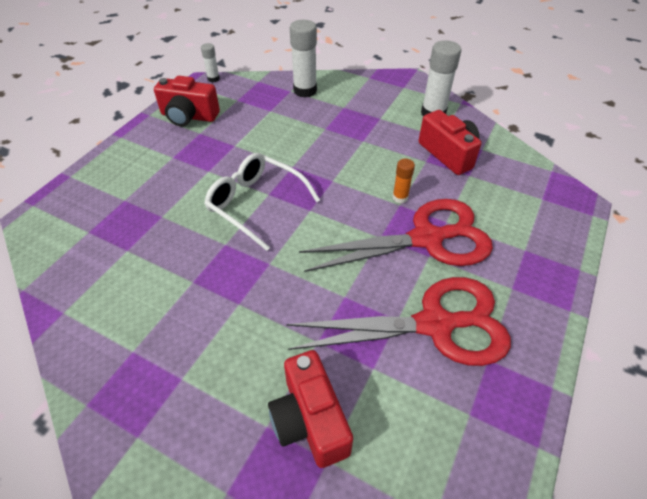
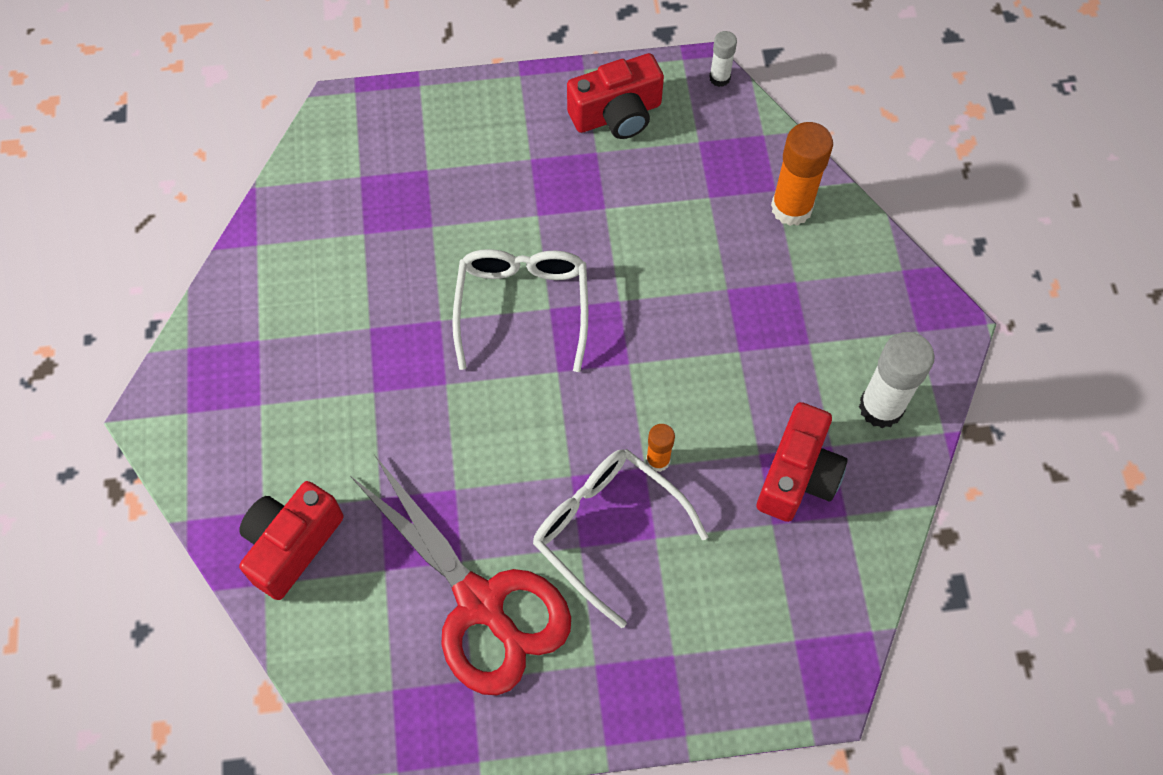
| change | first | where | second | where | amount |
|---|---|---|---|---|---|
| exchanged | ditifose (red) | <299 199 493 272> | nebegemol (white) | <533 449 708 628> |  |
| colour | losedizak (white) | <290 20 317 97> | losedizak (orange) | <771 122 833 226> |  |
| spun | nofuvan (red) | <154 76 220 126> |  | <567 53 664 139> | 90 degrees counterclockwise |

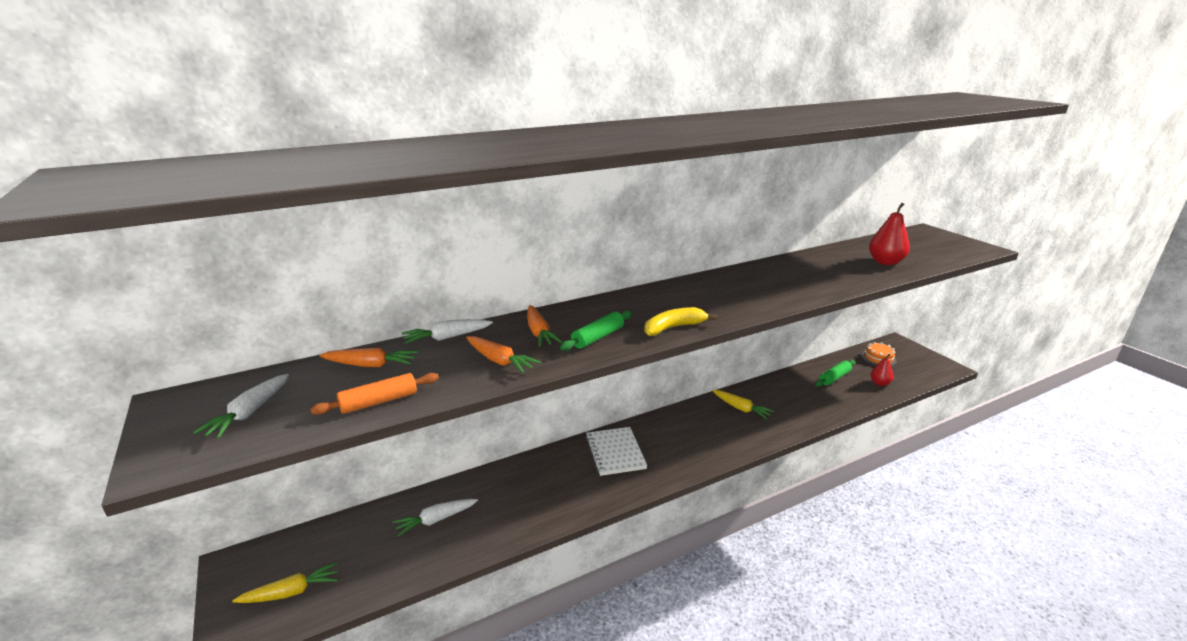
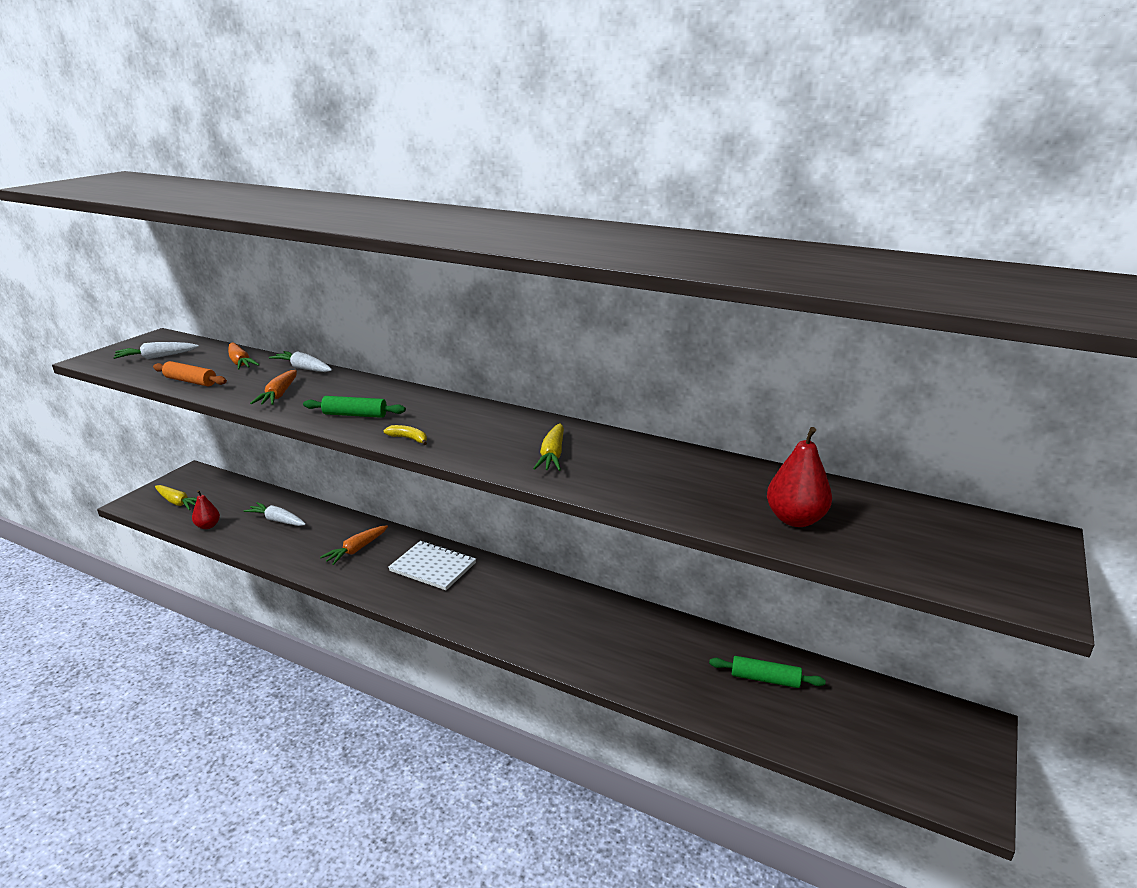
| change | first | where | second | where | amount |
|---|---|---|---|---|---|
| missing | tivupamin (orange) | <861 342 897 366> |  |  |  |
| relocated | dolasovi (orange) | <527 305 562 347> |  | <320 525 388 565> |  |
| relocated | dolasovi (yellow) | <712 390 774 420> |  | <533 423 564 471> |  |
| relocated | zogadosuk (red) | <870 354 894 386> |  | <192 490 220 529> |  |
| spun | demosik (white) | <586 427 647 476> |  | <388 541 476 590> | 75 degrees clockwise |
| size | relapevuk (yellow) | <644 307 717 336> |  | <384 425 427 445> | x0.60 |

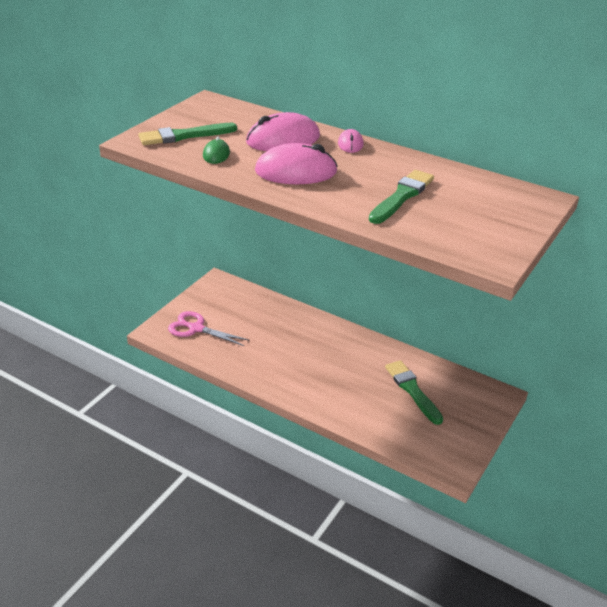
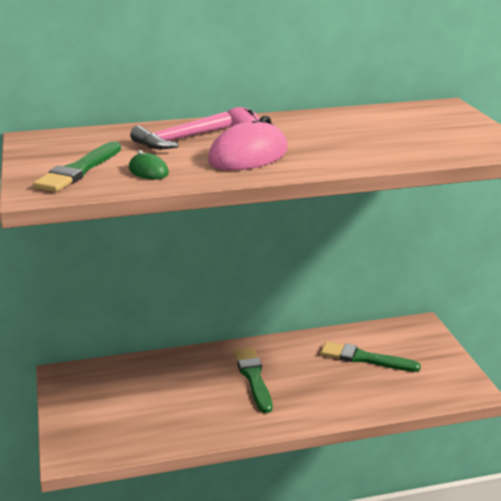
| change | first | where | second | where | amount |
|---|---|---|---|---|---|
| missing | ditifose (pink) | <168 311 249 346> |  |  |  |
| relocated | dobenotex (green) | <369 170 434 224> |  | <234 348 272 413> |  |
| exchanged | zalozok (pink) | <246 112 320 151> | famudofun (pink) | <130 112 232 149> |  |

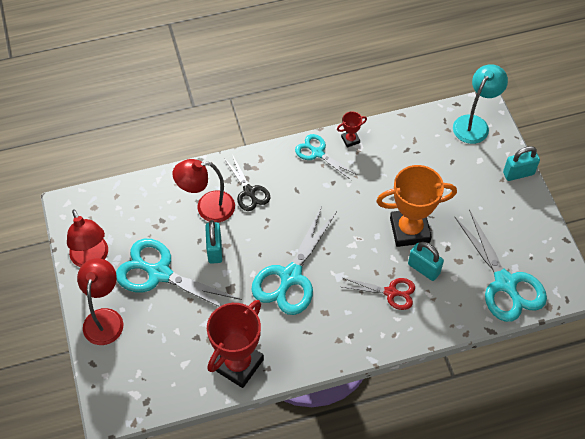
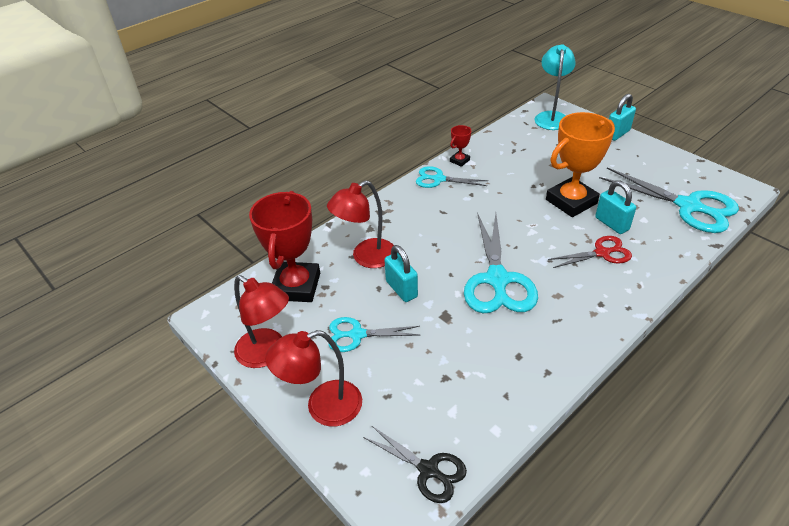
| change | first | where | second | where | amount |
|---|---|---|---|---|---|
| relocated | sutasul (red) | <207 300 264 388> |  | <249 191 320 302> |  |
| relocated | ditifose (black) | <225 154 270 211> |  | <363 426 467 503> |  |
| spun | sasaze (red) | <77 258 124 345> |  | <265 330 362 427> | 90 degrees counterclockwise |
| spun | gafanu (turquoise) | <408 242 444 281> |  | <595 180 636 234> | 45 degrees clockwise |
| size | ditifose (turquoise) | <116 239 242 307> |  | <328 317 420 352> | x0.57 |

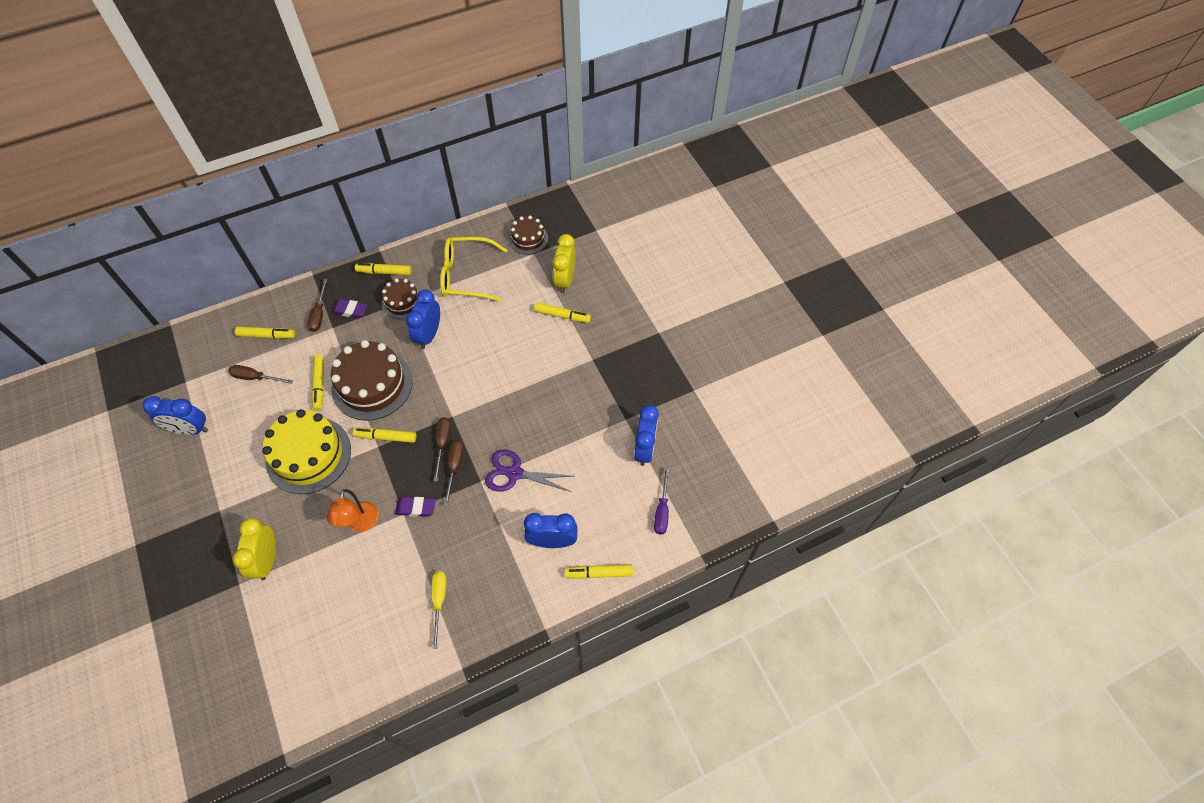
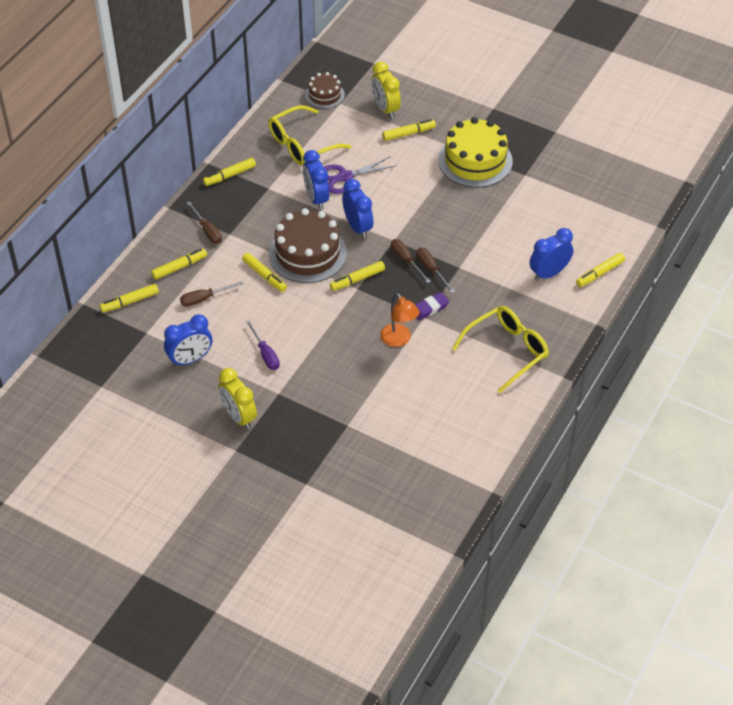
| change | first | where | second | where | amount |
|---|---|---|---|---|---|
| missing | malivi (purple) | <331 299 367 318> |  |  |  |
| missing | tivupamin (brown) | <381 278 420 319> |  |  |  |
| appeared |  |  | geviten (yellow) | <100 284 159 313> |  |
| relocated | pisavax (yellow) | <232 518 276 580> |  | <218 368 257 429> |  |
| relocated | tivupamin (yellow) | <262 409 351 494> |  | <438 117 513 188> |  |
| relocated | ditifose (purple) | <485 449 573 492> |  | <324 156 397 194> |  |
| relocated | pisavax (blue) | <634 405 659 466> |  | <342 179 373 238> |  |
| relocated | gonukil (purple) | <654 467 669 534> |  | <246 320 280 370> |  |
| exchanged | gonukil (yellow) | <431 571 447 649> | nebegemol (yellow) | <452 306 549 393> |  |

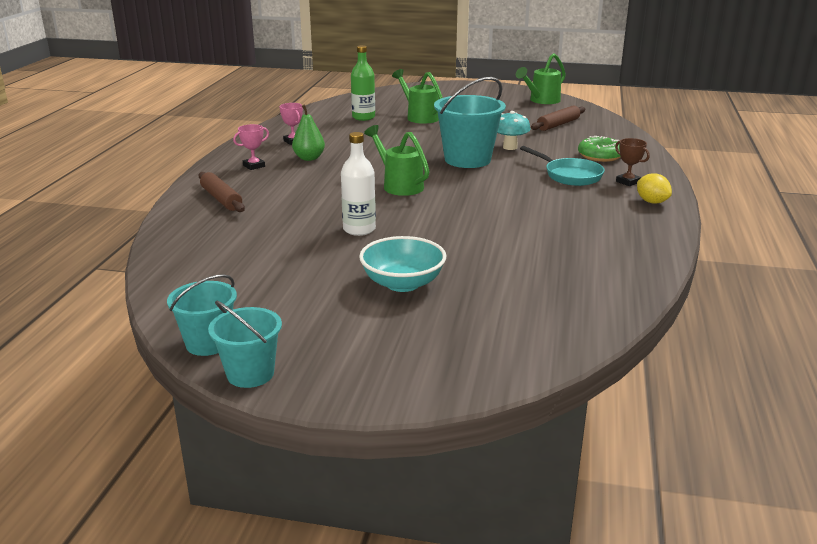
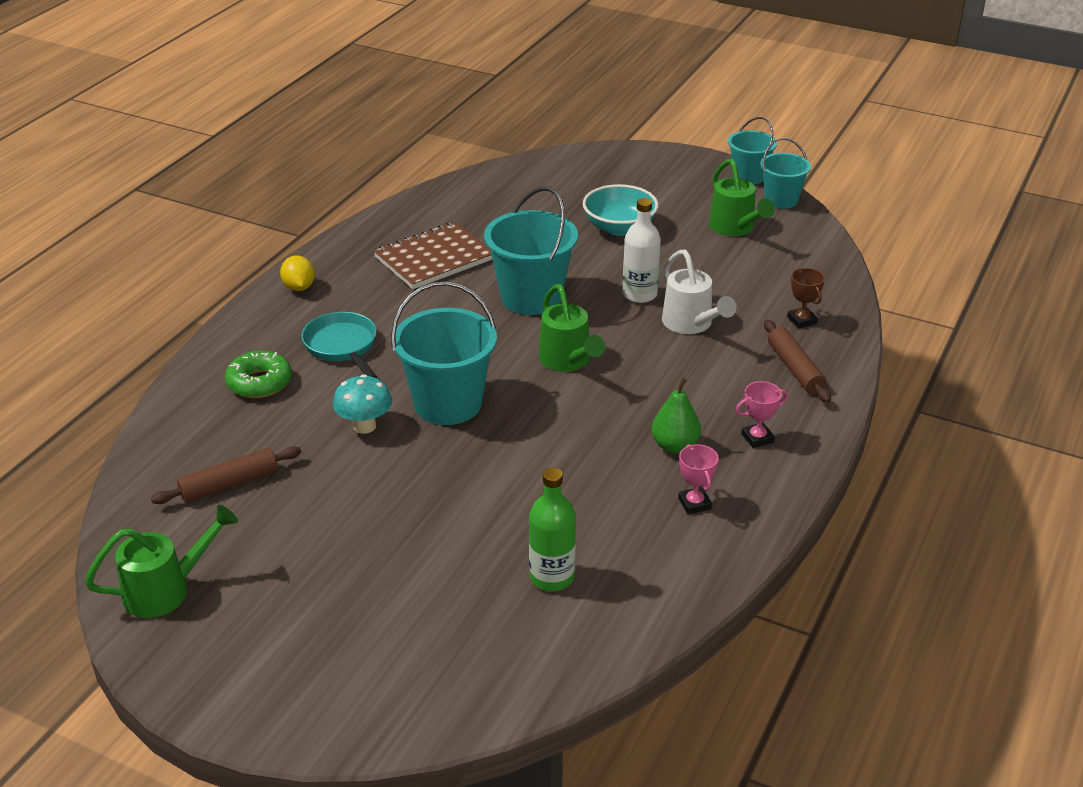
| change | first | where | second | where | amount |
|---|---|---|---|---|---|
| appeared |  |  | demosik (brown) | <373 222 493 289> |  |
| appeared |  |  | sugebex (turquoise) | <484 187 578 315> |  |
| appeared |  |  | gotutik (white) | <662 249 736 334> |  |
| relocated | gotutik (green) | <392 69 443 124> |  | <709 159 775 236> |  |
| relocated | sutasul (brown) | <615 138 650 186> |  | <787 268 825 328> |  |

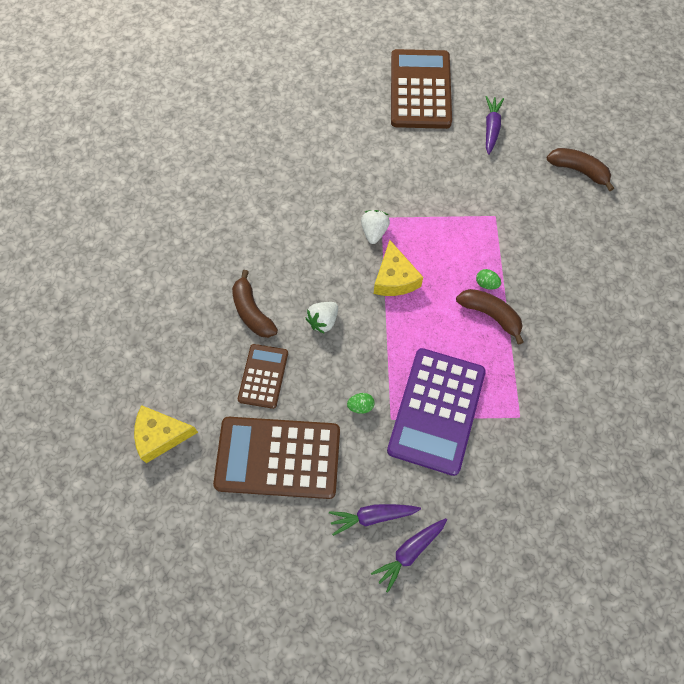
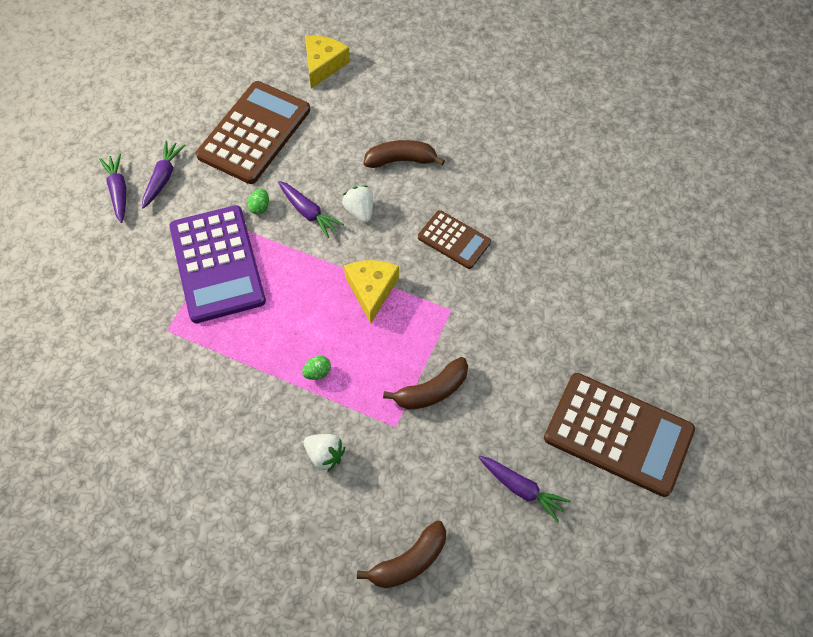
| change | first | where | second | where | amount |
|---|---|---|---|---|---|
| appeared |  |  | dolasovi (purple) | <278 181 344 238> |  |
| relocated | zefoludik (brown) | <238 344 288 409> |  | <418 210 491 269> |  |
| relocated | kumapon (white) | <361 210 390 244> |  | <304 434 345 472> |  |
| relocated | relapevuk (brown) | <456 289 524 345> |  | <383 357 468 410> |  |
| spun | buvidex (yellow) | <374 240 423 296> |  | <344 260 399 323> | 75 degrees clockwise |
| spun | zefoludik (purple) | <387 348 486 476> |  | <169 205 266 323> | 150 degrees counterclockwise |

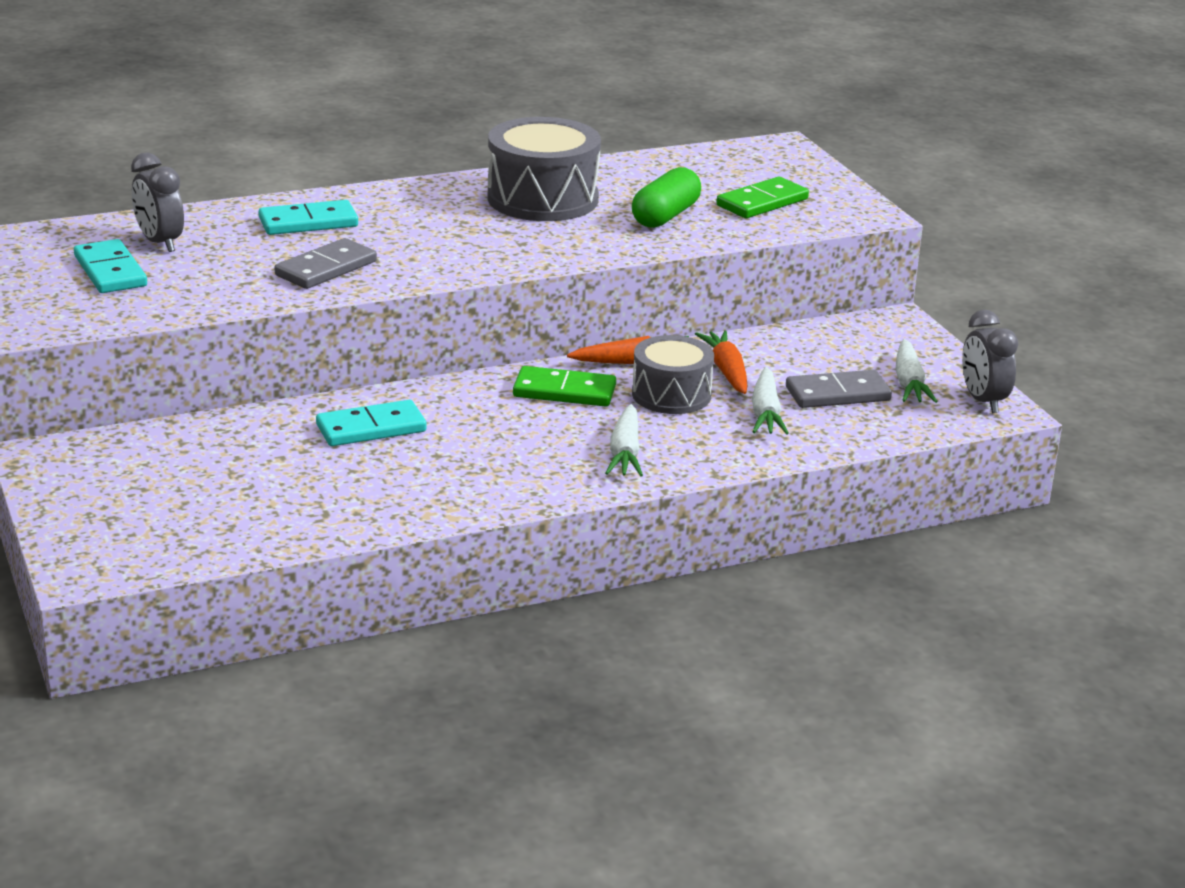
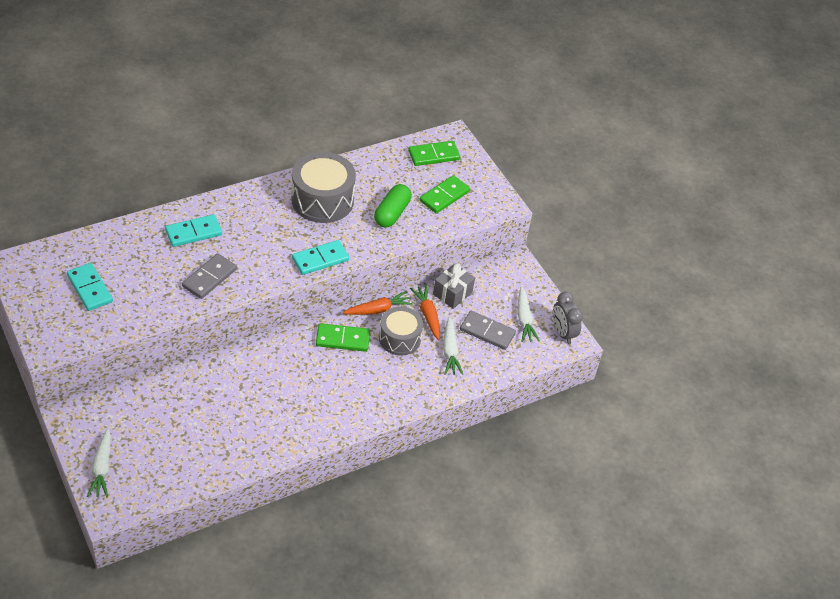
| change | first | where | second | where | amount |
|---|---|---|---|---|---|
| missing | pisavax (grey) | <131 153 184 252> |  |  |  |
| appeared |  |  | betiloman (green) | <408 141 460 166> |  |
| appeared |  |  | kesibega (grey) | <433 263 475 309> |  |
| relocated | betiloman (turquoise) | <316 400 427 446> |  | <292 240 349 275> |  |
| relocated | dolasovi (white) | <605 404 643 477> |  | <87 429 111 497> |  |
| spun | betiloman (grey) | <786 370 892 408> |  | <460 311 516 350> | 45 degrees clockwise |

